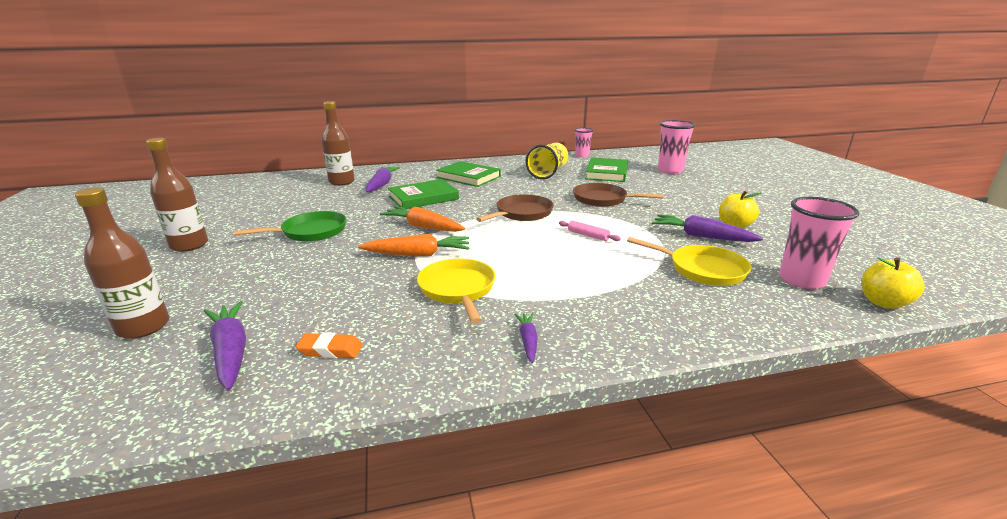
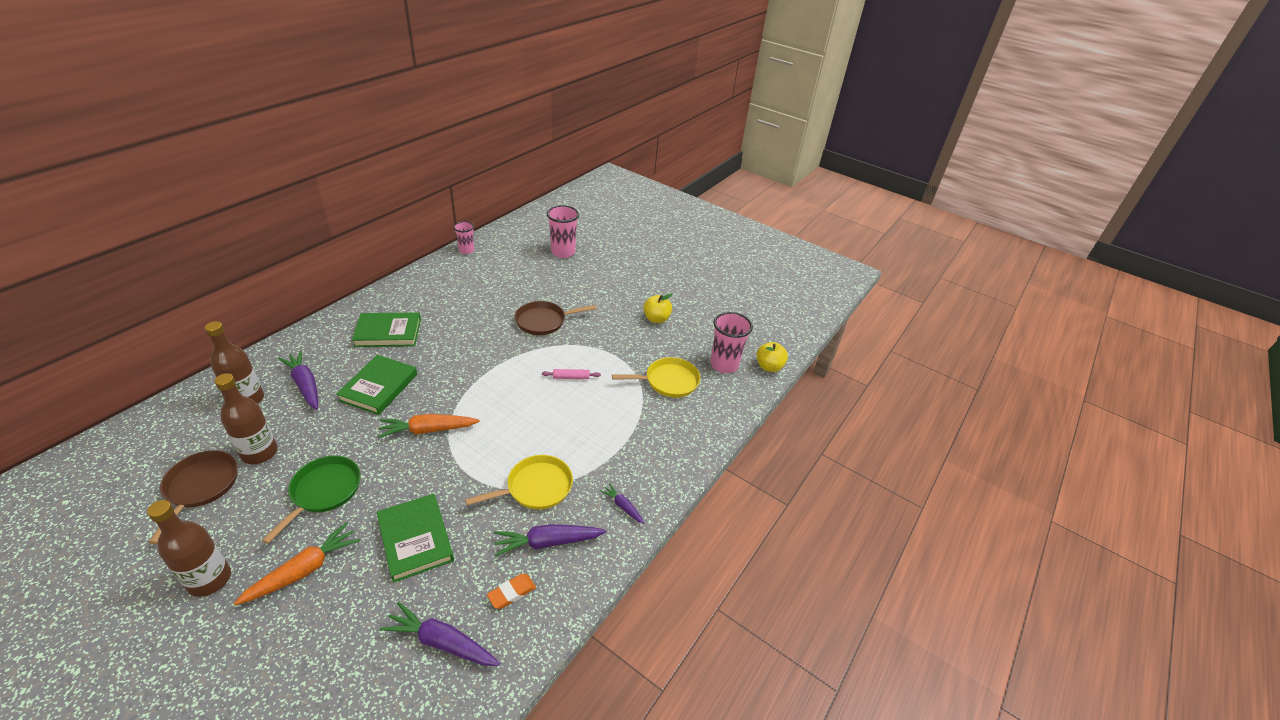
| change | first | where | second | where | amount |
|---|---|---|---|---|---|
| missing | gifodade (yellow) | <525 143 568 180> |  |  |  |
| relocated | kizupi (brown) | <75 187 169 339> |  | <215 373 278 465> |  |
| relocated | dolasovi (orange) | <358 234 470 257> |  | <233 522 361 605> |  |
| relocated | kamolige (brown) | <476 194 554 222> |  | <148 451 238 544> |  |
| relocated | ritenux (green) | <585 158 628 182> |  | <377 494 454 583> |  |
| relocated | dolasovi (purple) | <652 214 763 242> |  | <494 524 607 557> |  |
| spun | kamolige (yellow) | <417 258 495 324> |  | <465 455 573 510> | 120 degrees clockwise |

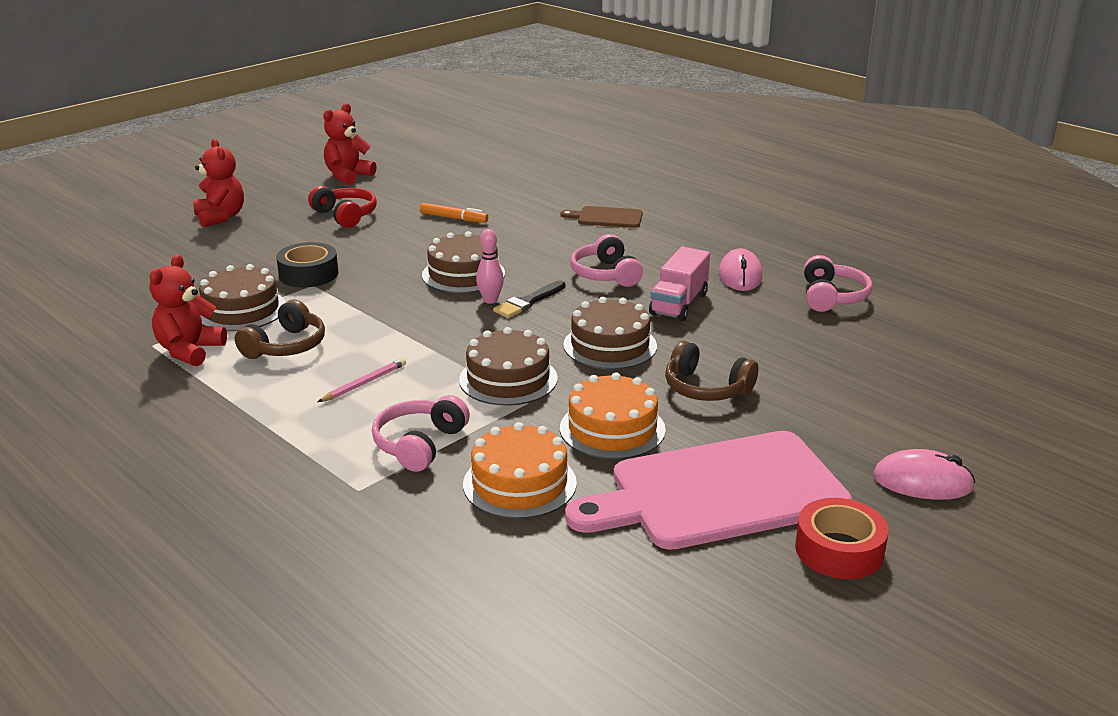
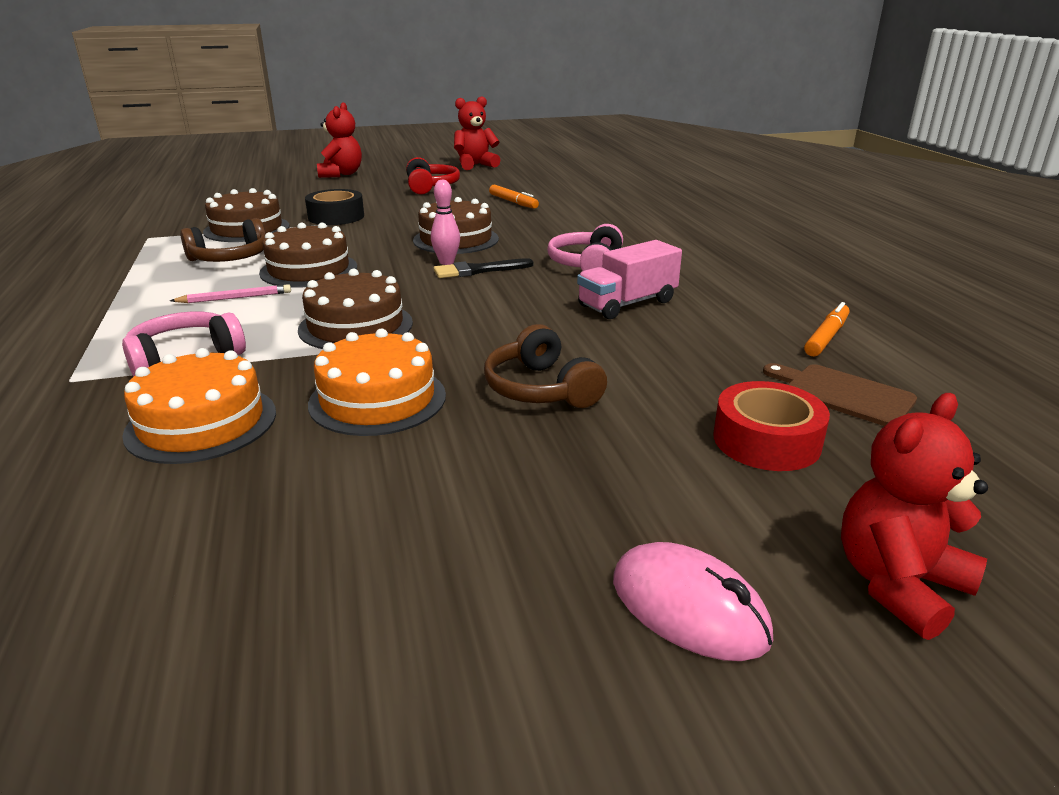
| change | first | where | second | where | amount |
|---|---|---|---|---|---|
| missing | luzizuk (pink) | <565 431 852 550> |  |  |  |
| missing | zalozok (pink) | <719 248 762 291> |  |  |  |
| relocated | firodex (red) | <150 255 227 366> |  | <841 393 988 640> |  |
| relocated | luzizuk (brown) | <561 206 643 228> |  | <763 363 917 426> |  |
| relocated | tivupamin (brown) | <563 297 657 369> |  | <259 222 357 288> |  |
| relocated | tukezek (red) | <795 498 888 579> |  | <713 381 830 471> |  |
| exchanged | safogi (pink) | <804 255 872 312> | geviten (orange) | <804 302 850 356> |  |

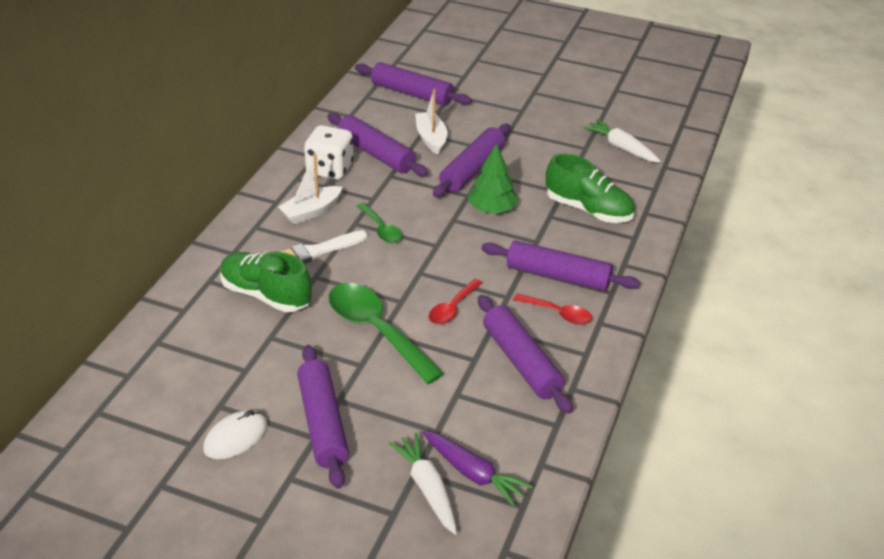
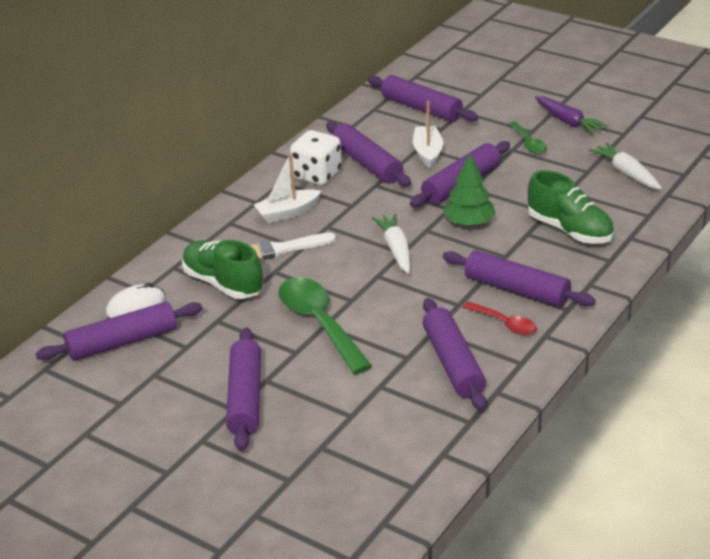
| change | first | where | second | where | amount |
|---|---|---|---|---|---|
| missing | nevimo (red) | <429 279 483 325> |  |  |  |
| appeared |  |  | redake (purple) | <35 302 203 361> |  |
| relocated | zalozok (white) | <203 410 268 459> |  | <106 283 165 318> |  |
| relocated | nevimo (green) | <357 203 402 243> |  | <508 121 547 154> |  |
| relocated | dolasovi (white) | <388 433 457 535> |  | <372 213 410 274> |  |
| relocated | dolasovi (purple) | <422 431 532 507> |  | <535 96 609 135> |  |

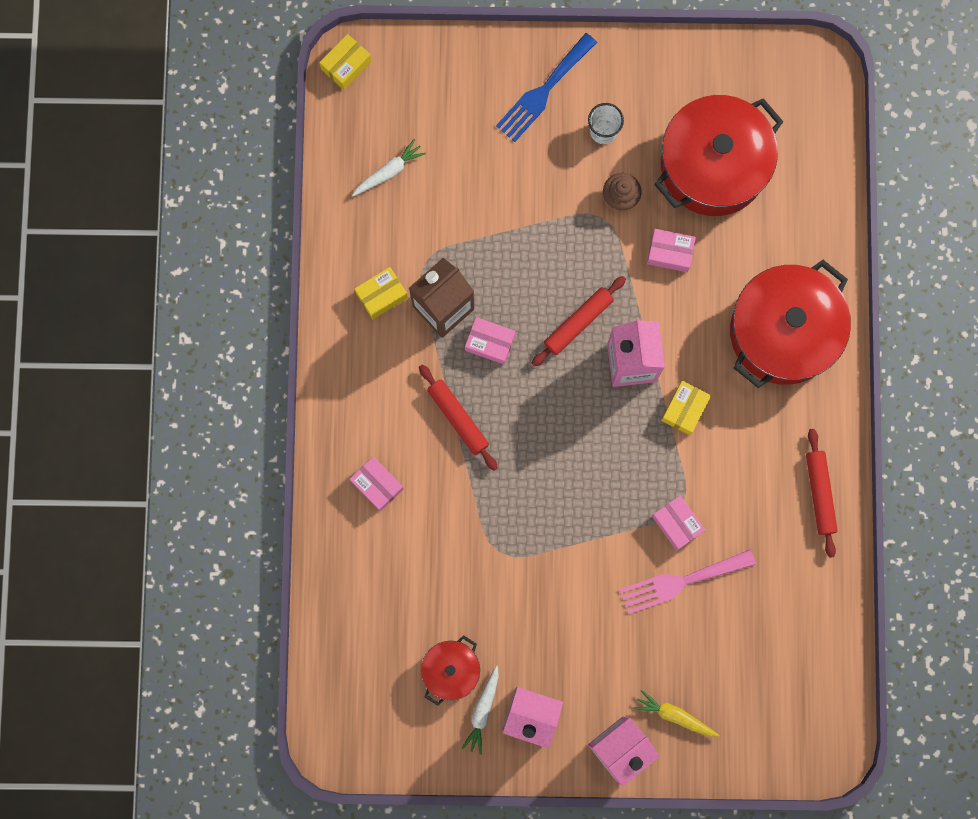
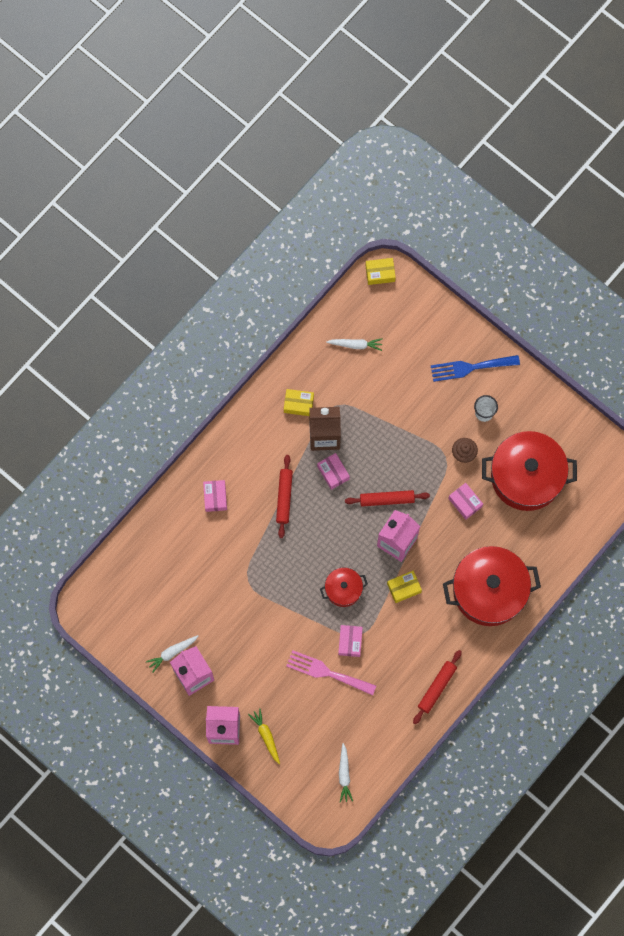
| change | first | where | second | where | amount |
|---|---|---|---|---|---|
| appeared |  |  | dolasovi (white) | <339 743 353 803> |  |
| relocated | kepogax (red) | <421 635 480 706> |  | <320 568 368 607> |  |

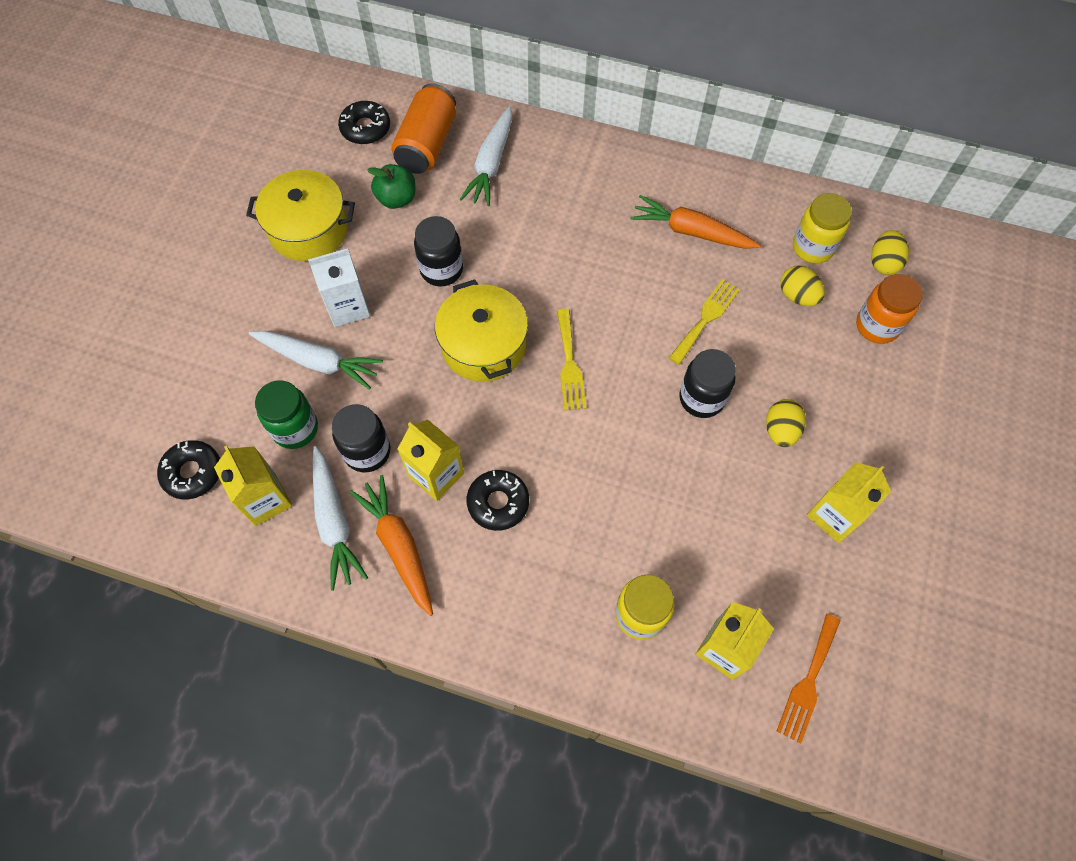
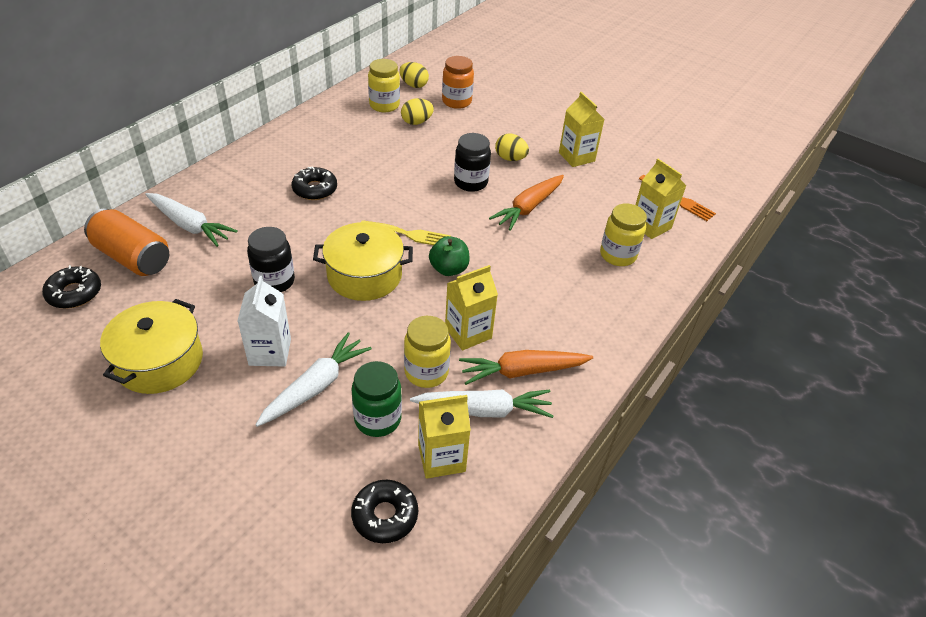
| change | first | where | second | where | amount |
|---|---|---|---|---|---|
| missing | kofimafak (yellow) | <669 279 740 365> |  |  |  |
| relocated | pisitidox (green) | <367 164 415 209> |  | <429 236 470 276> |  |
| relocated | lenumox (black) | <467 470 529 531> |  | <292 167 337 200> |  |
| relocated | dolasovi (orange) | <630 195 761 249> |  | <489 175 564 231> |  |
| colour | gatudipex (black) | <332 404 390 472> | gatudipex (yellow) | <404 316 451 388> |  |

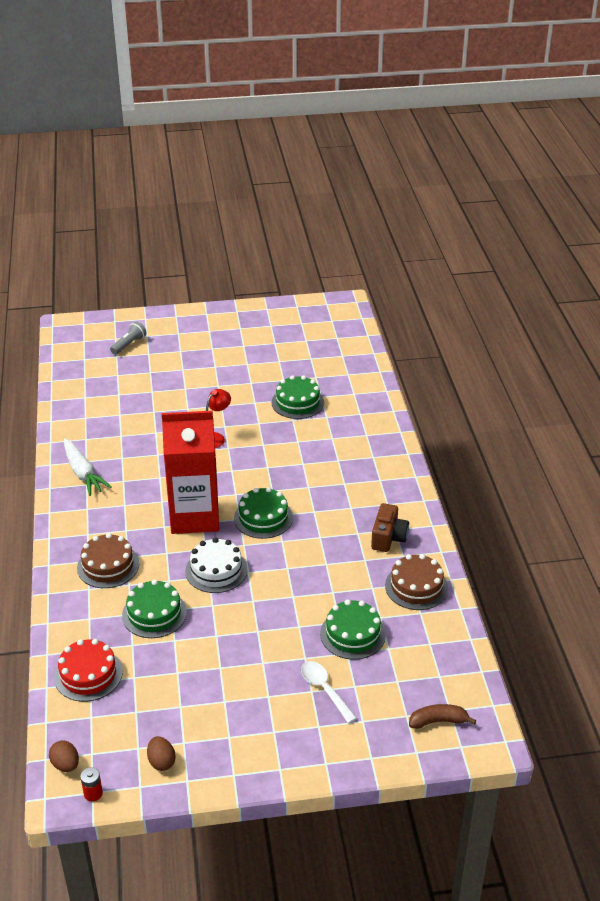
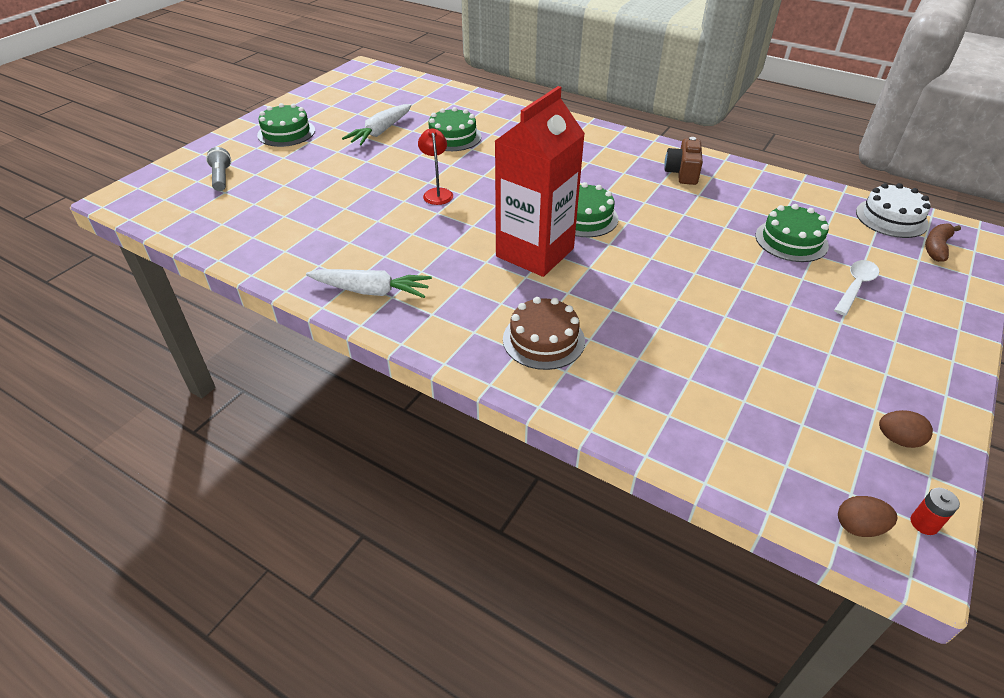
| change | first | where | second | where | amount |
|---|---|---|---|---|---|
| missing | tivupamin (red) | <54 639 123 702> |  |  |  |
| missing | tivupamin (brown) | <385 554 448 610> |  |  |  |
| appeared |  |  | dolasovi (white) | <342 104 411 146> |  |
| relocated | tivupamin (green) | <122 579 187 638> |  | <257 103 315 147> |  |
| relocated | tivupamin (white) | <185 537 247 593> |  | <856 183 931 238> |  |
| spun | nevimo (white) | <301 661 357 723> |  | <834 260 879 316> | 120 degrees clockwise |
| spun | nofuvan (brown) | <371 503 409 552> |  | <664 137 703 185> | 135 degrees counterclockwise |

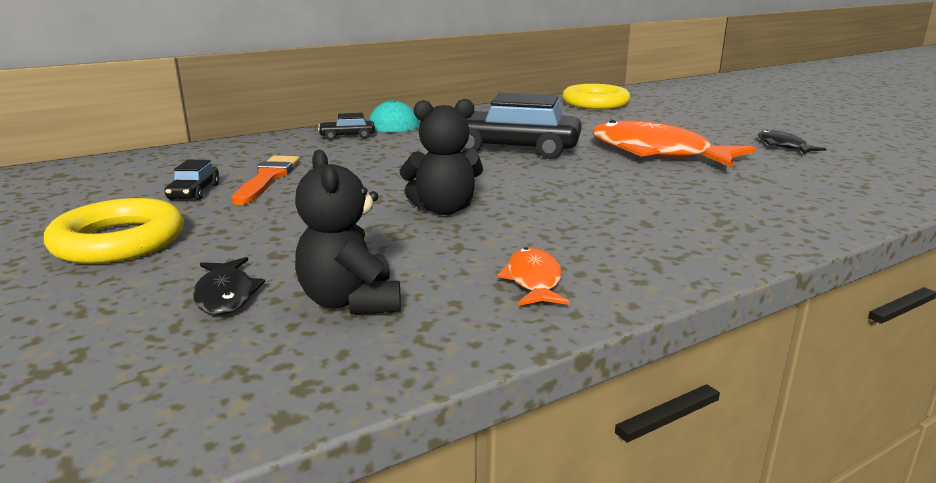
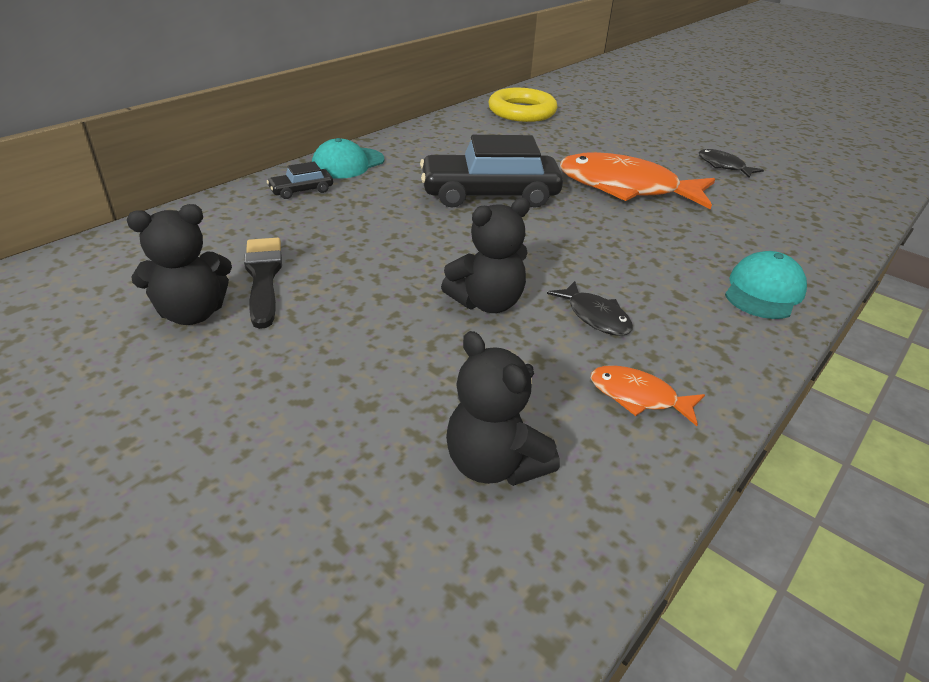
| change | first | where | second | where | amount |
|---|---|---|---|---|---|
| missing | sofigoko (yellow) | <44 198 184 264> |  |  |  |
| appeared |  |  | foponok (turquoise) | <725 251 807 319> |  |
| relocated | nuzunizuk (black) | <193 257 265 315> |  | <547 281 633 336> |  |
| exchanged | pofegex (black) | <165 160 219 200> | firodex (black) | <127 204 232 325> |  |
| colour | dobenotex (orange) | <232 156 300 205> | dobenotex (black) | <244 238 282 329> |  |
| spun | nuzunizuk (orange) | <497 247 570 306> |  | <591 365 705 426> | 45 degrees counterclockwise |

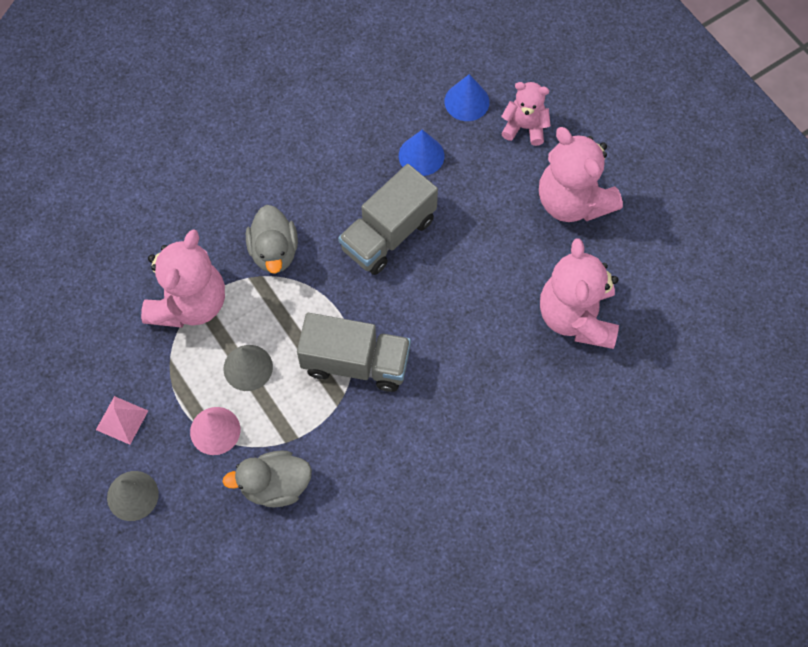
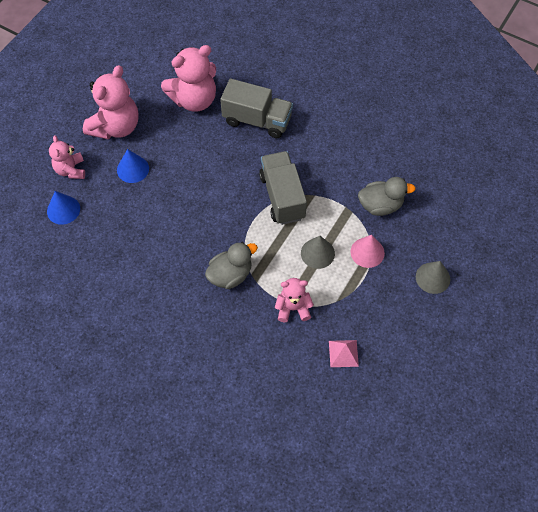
| change | first | where | second | where | amount |
|---|---|---|---|---|---|
| relocated | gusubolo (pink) | <96 396 148 445> |  | <329 340 359 367> |  |
| relocated | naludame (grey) | <338 164 438 275> |  | <220 79 293 138> |  |
| relocated | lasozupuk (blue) | <399 130 444 176> |  | <117 149 149 183> |  |
| spun | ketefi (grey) | <222 450 312 507> |  | <358 177 416 216> | 60 degrees counterclockwise |
| size | firodex (pink) | <141 229 225 328> |  | <275 278 314 322> | x0.57 |

